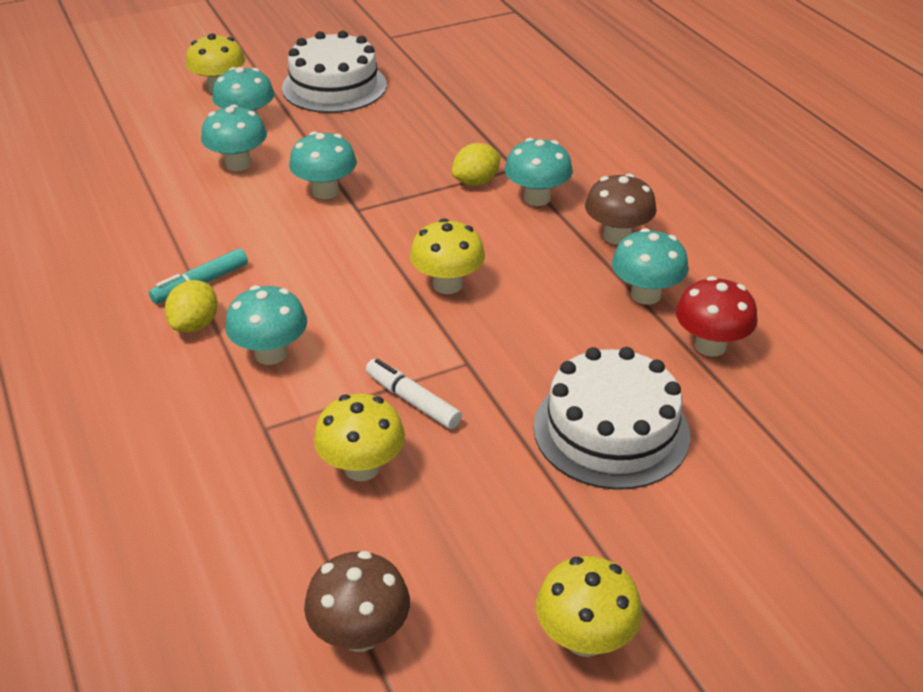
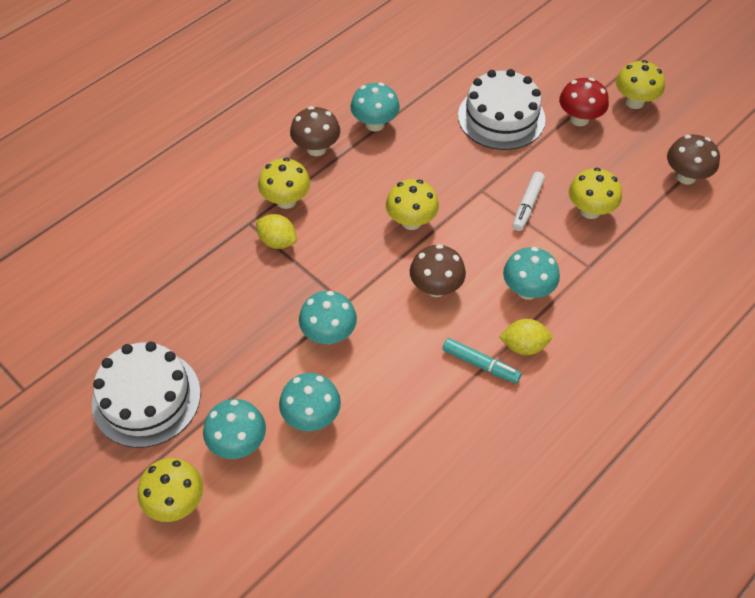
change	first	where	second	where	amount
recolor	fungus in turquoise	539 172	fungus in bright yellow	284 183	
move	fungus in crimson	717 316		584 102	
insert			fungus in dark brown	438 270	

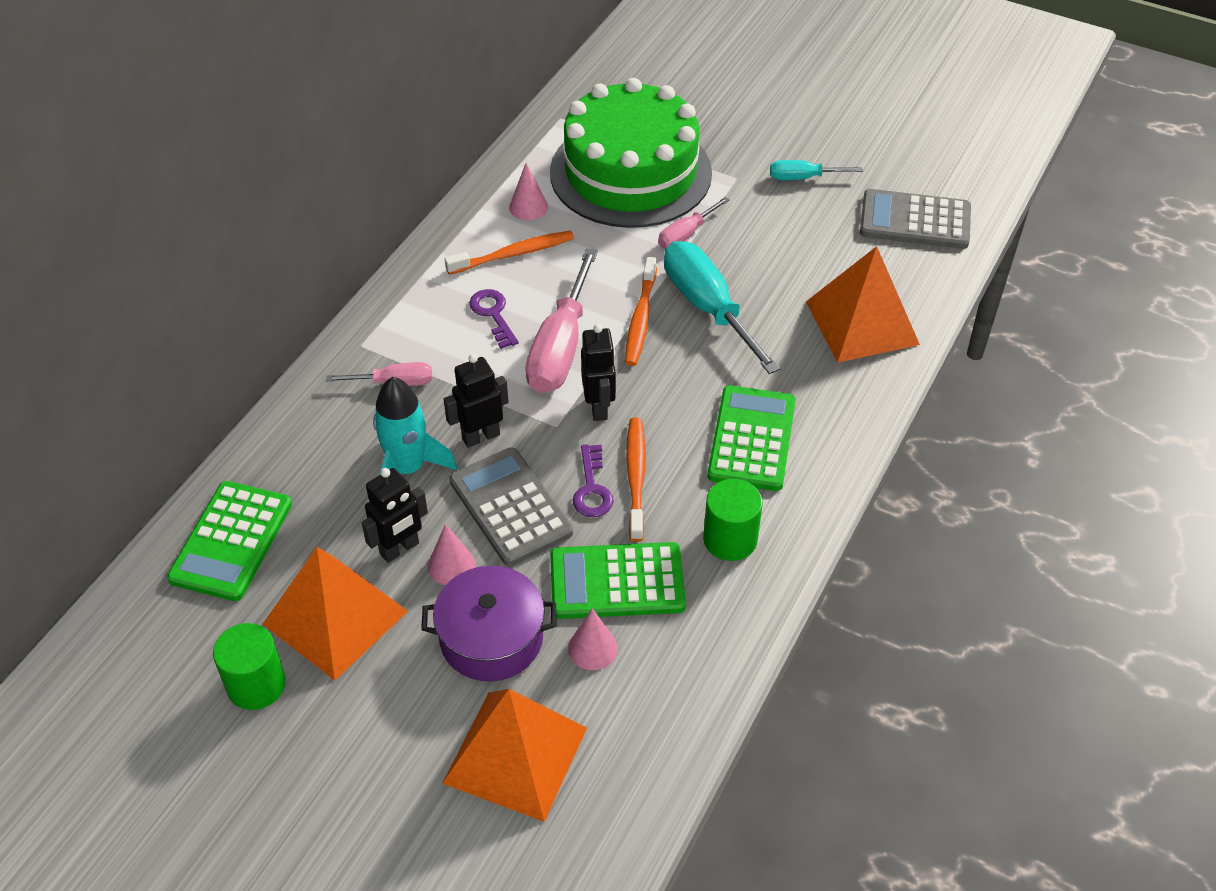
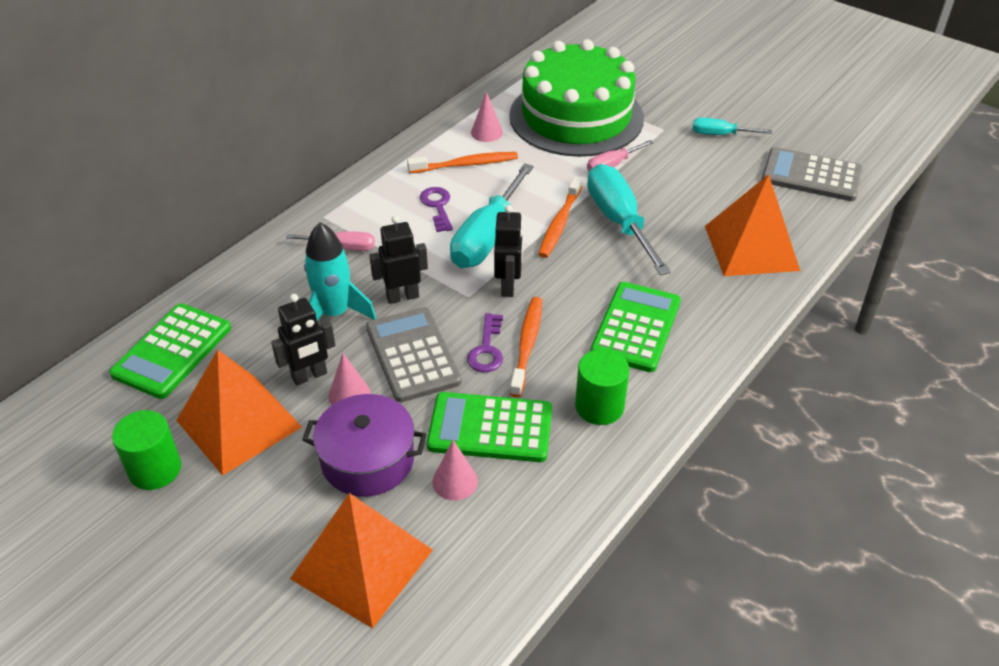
change	first	where	second	where	amount
recolor	hand screwdriver in rosy	561 320	hand screwdriver in turquoise	492 215	

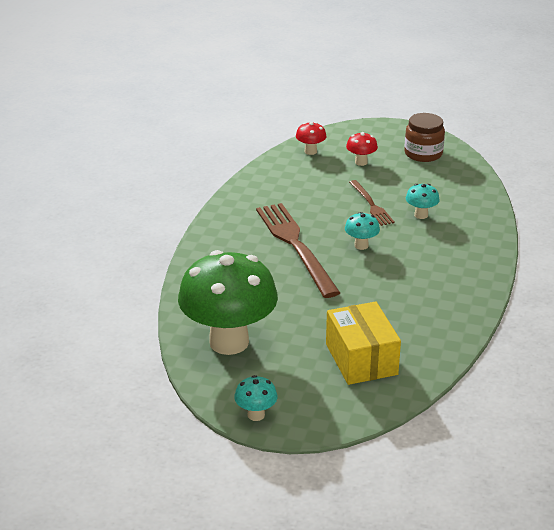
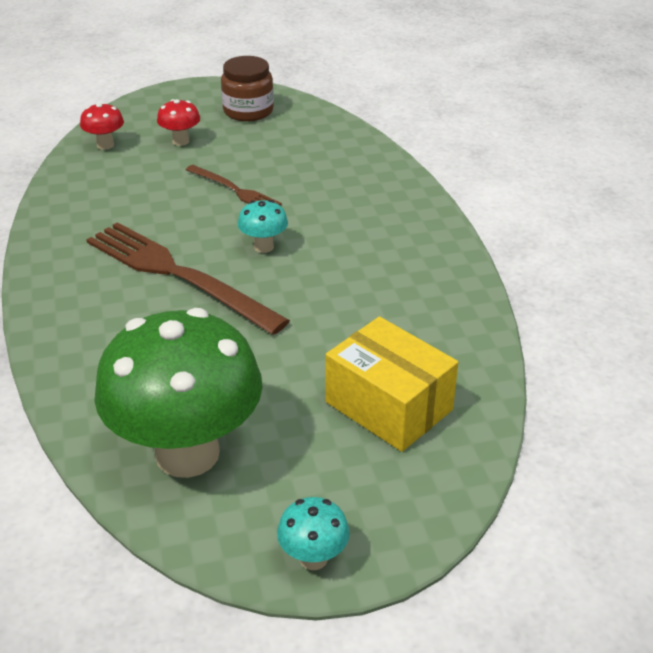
change	first	where	second	where	amount
delete	fungus in turquoise	423 201			

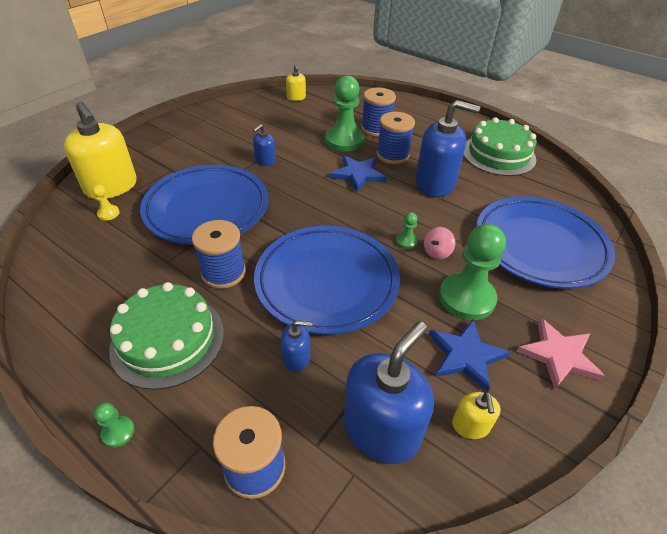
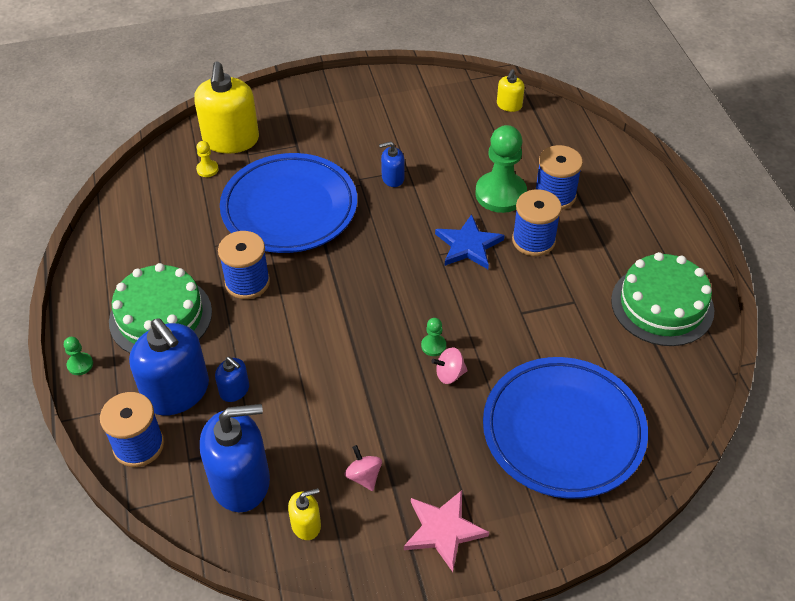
change	first	where	second	where	amount
move	soap dispenser in blue	447 148		169 367	
delete	game pawn in leaf-green	472 272			
delete	dinner plate in blue	327 280			
replace	star shape in blue	469 356	whirligig in rosy	363 468	
rotate	soap dispenser in bright yellow	476 415		304 514	150 degrees counterclockwise

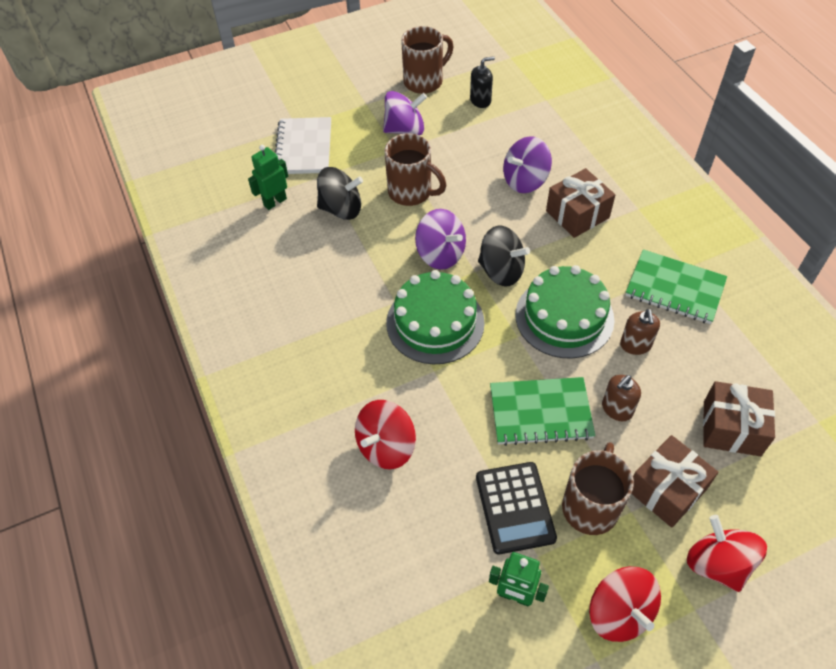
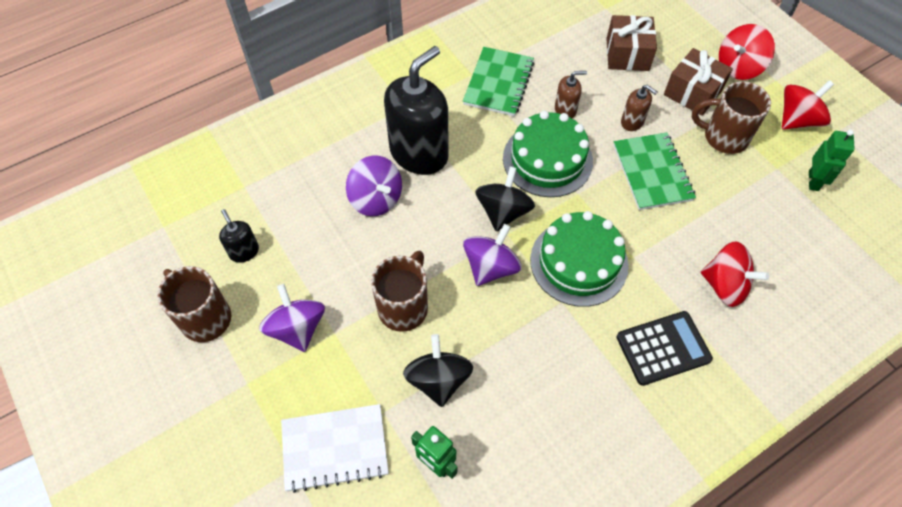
change	first	where	second	where	amount
replace	gift in dark brown	580 203	soap dispenser in black	416 110	
move	adding machine in black	516 508		665 348	

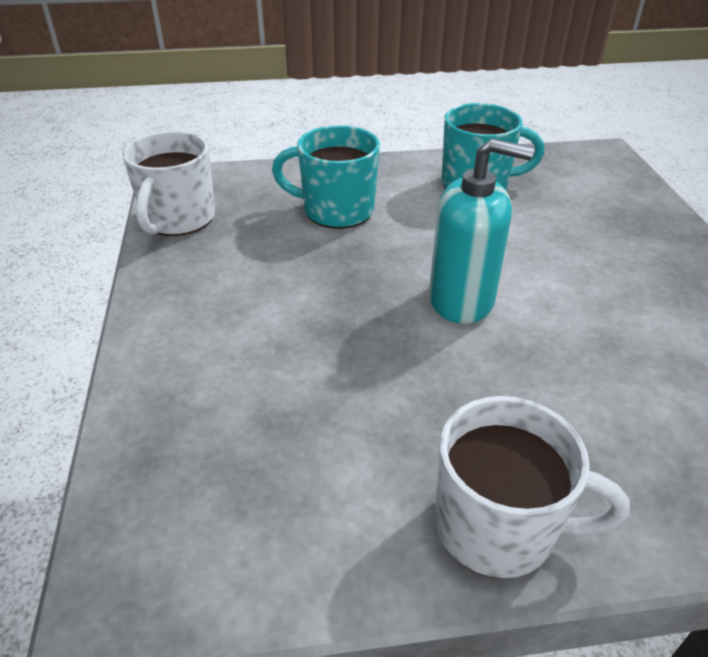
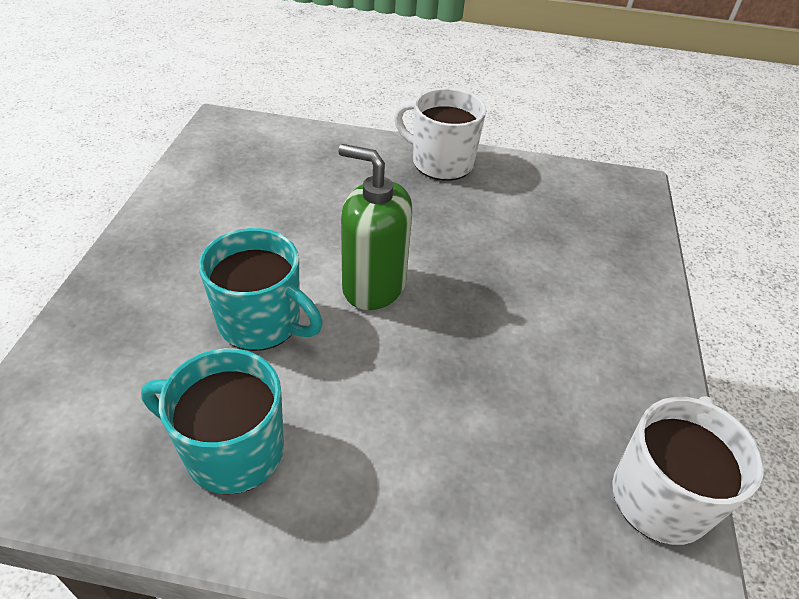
change	first	where	second	where	amount
move	coffee mug in turquoise	326 177		261 289	
recolor	soap dispenser in turquoise	481 231	soap dispenser in leaf-green	375 227	

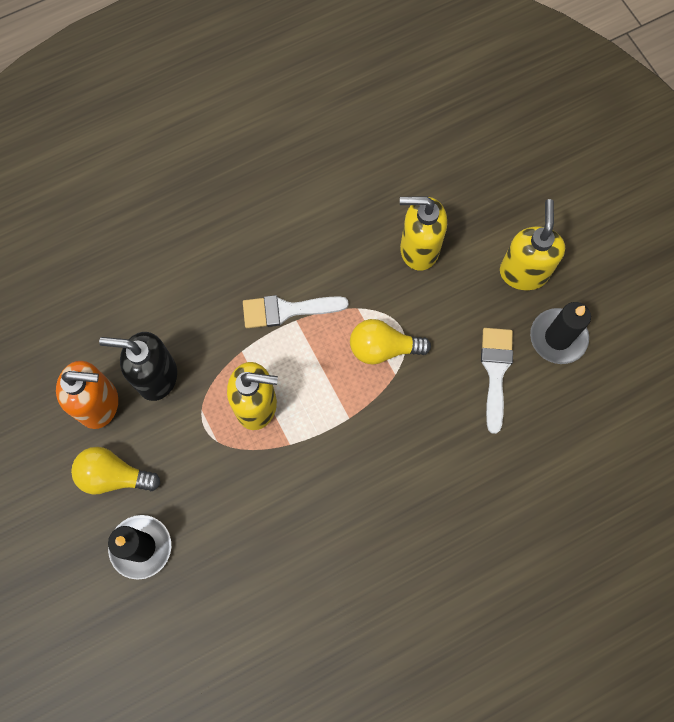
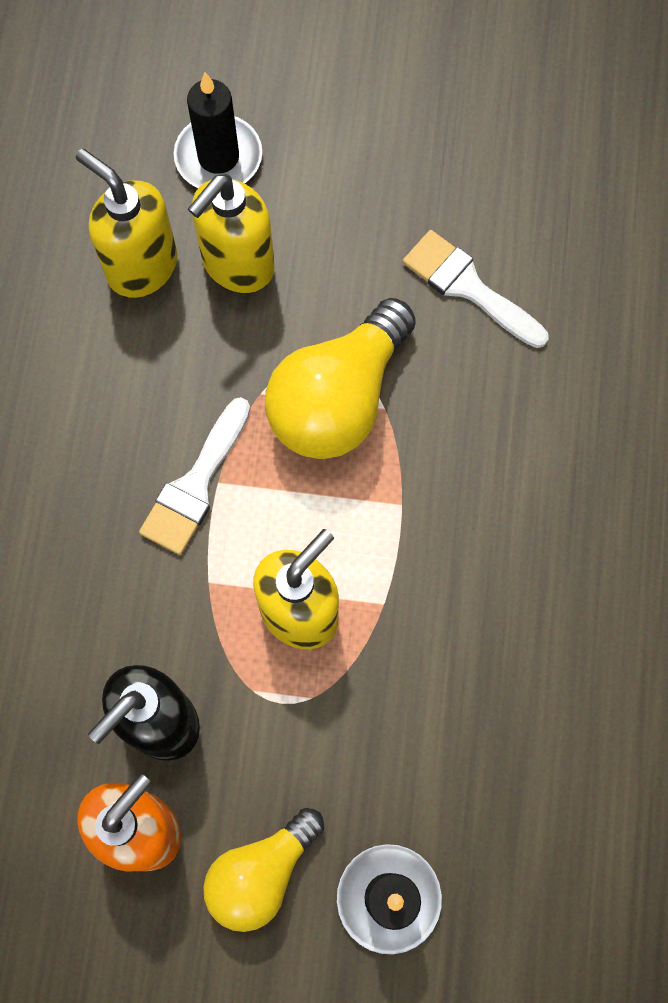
change	first	where	second	where	amount
move	soap dispenser in bright yellow	532 244		126 223	
move	candle in black	560 333		218 130	
resize	light bulb in bright yellow	390 342		340 378	x1.54

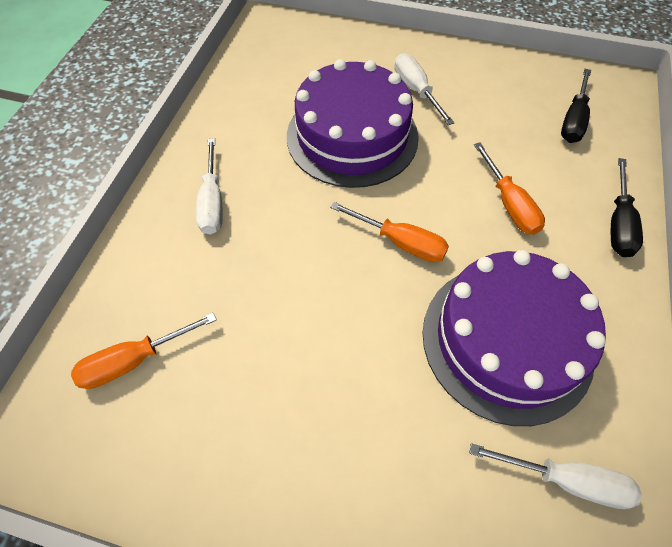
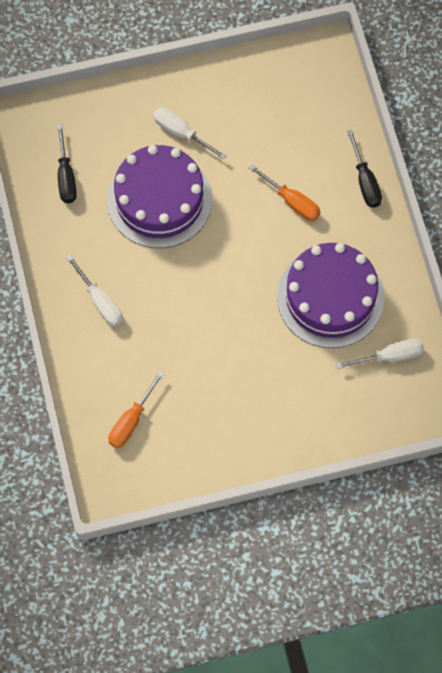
change	first	where	second	where	amount
move	hand screwdriver in black	576 106		67 163	
delete	hand screwdriver in orange-coloured	389 232			

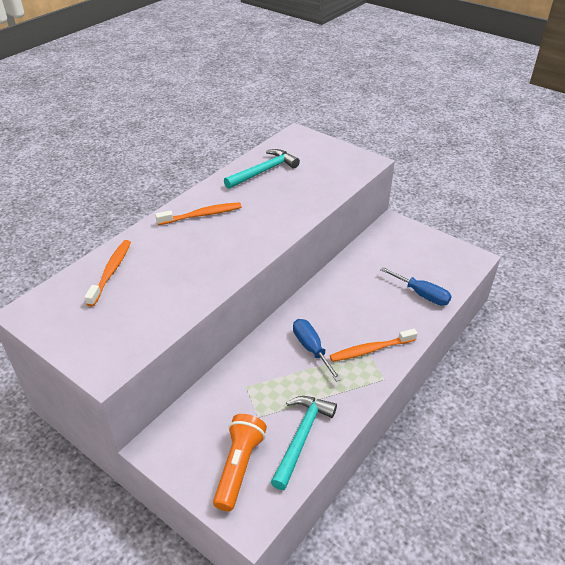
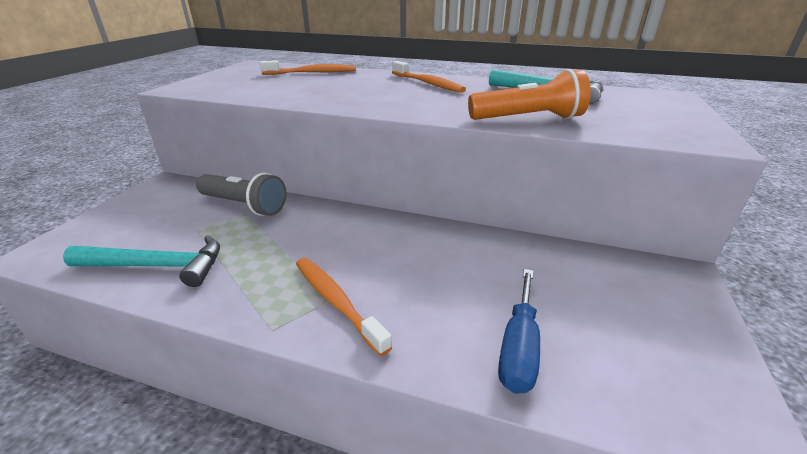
change	first	where	second	where	amount
delete	hand screwdriver in blue	317 350			
move	flashlight in orange-coloured	240 462		529 94	
insert			flashlight in grey	241 194	

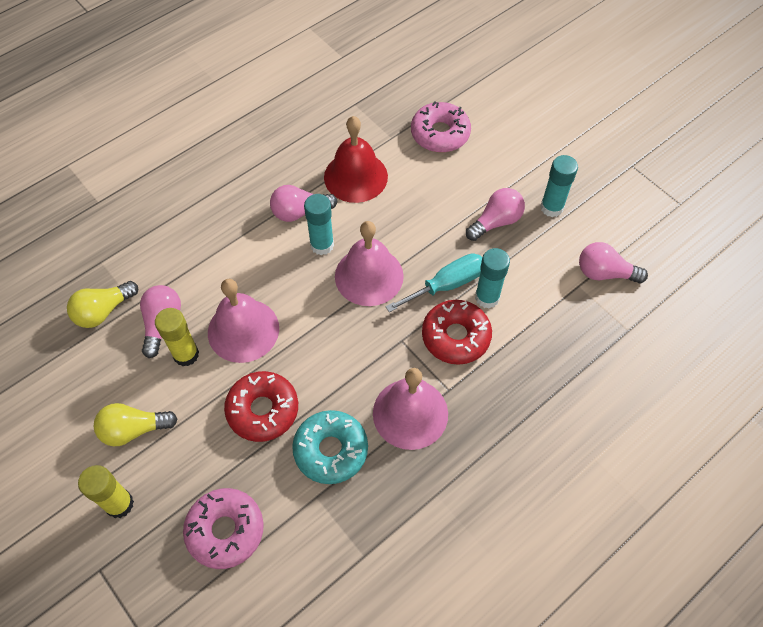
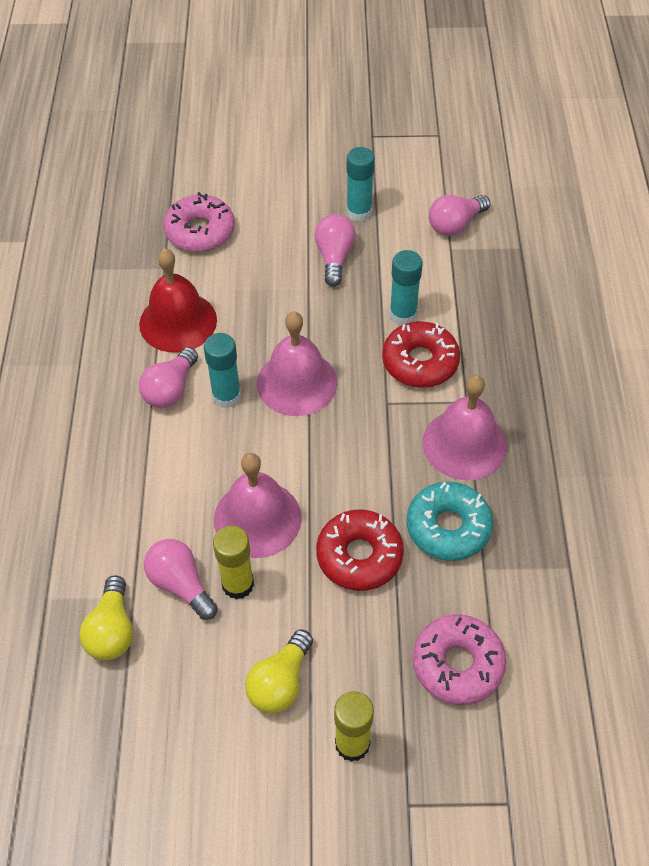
change	first	where	second	where	amount
delete	hand screwdriver in turquoise	433 282			

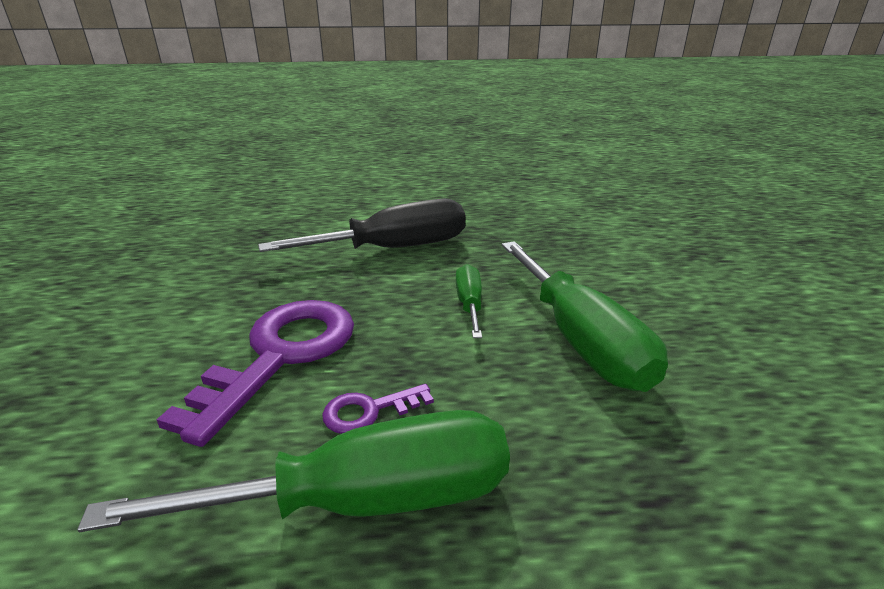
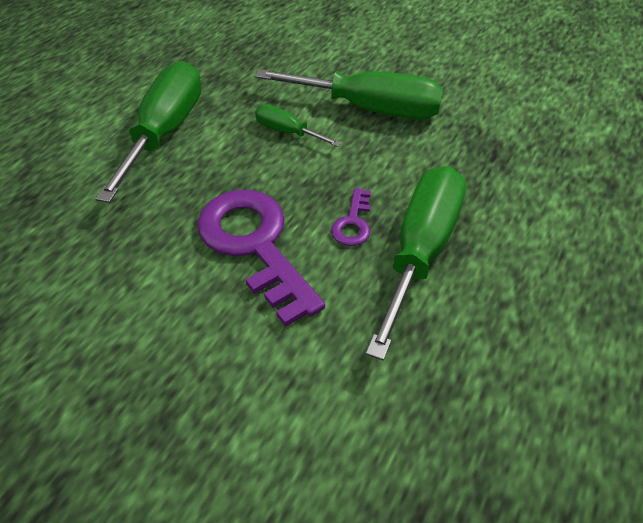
change	first	where	second	where	amount
recolor	hand screwdriver in black	362 225	hand screwdriver in leaf-green	148 132	

